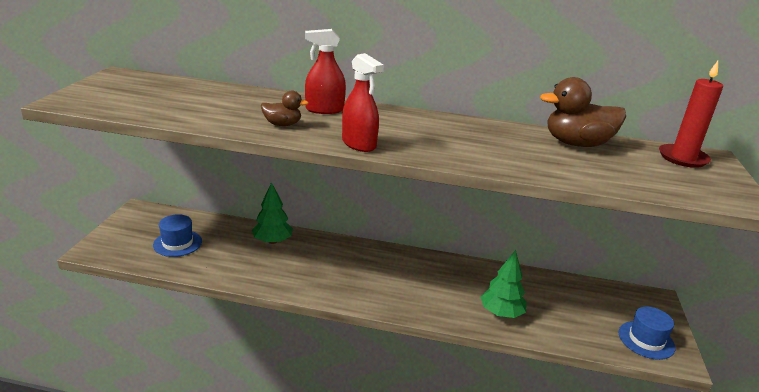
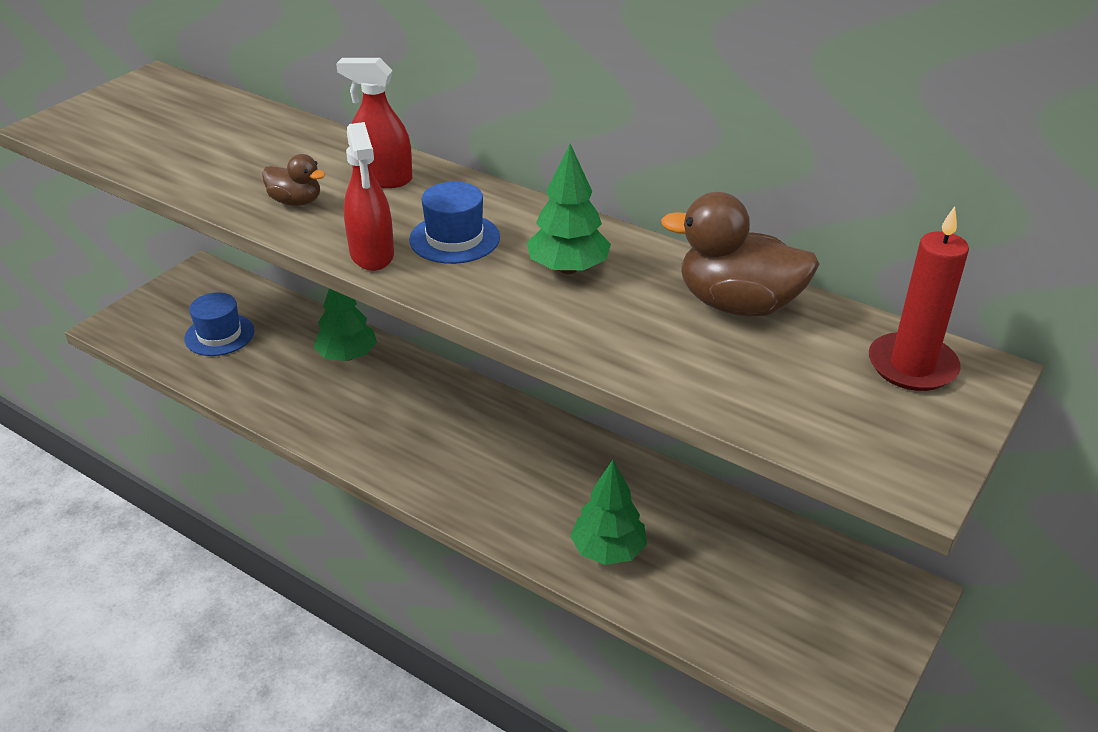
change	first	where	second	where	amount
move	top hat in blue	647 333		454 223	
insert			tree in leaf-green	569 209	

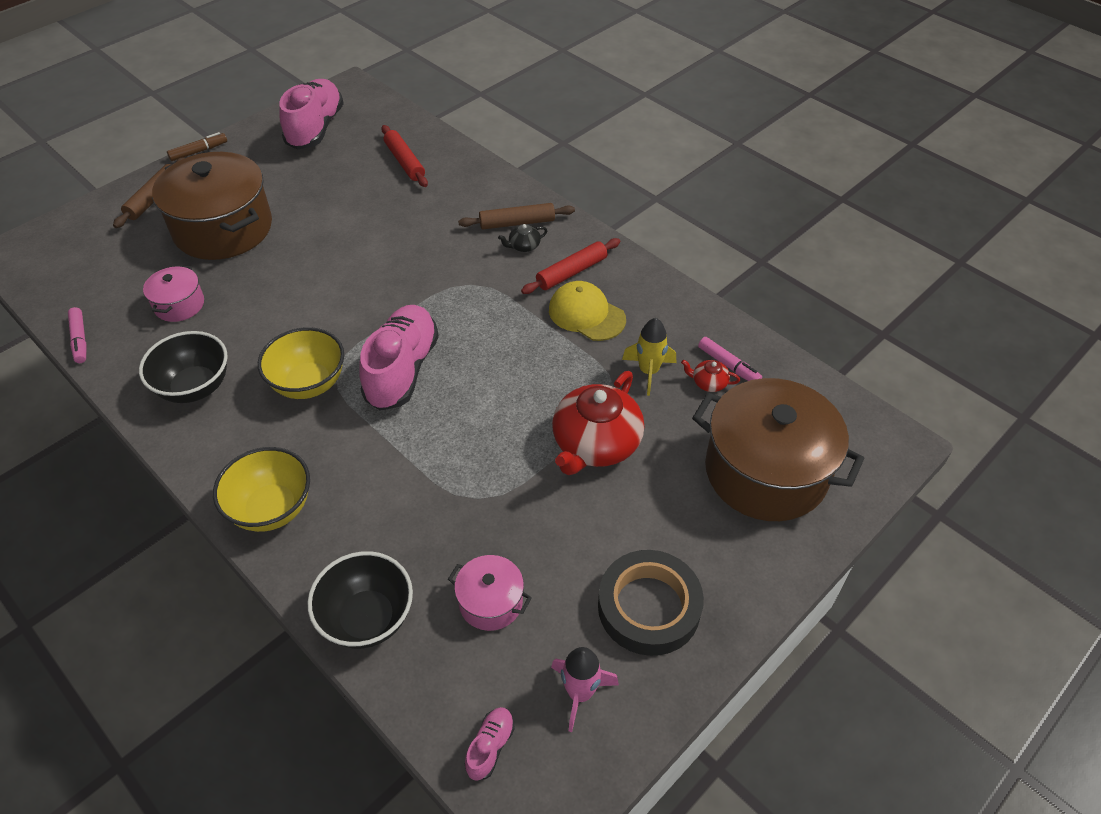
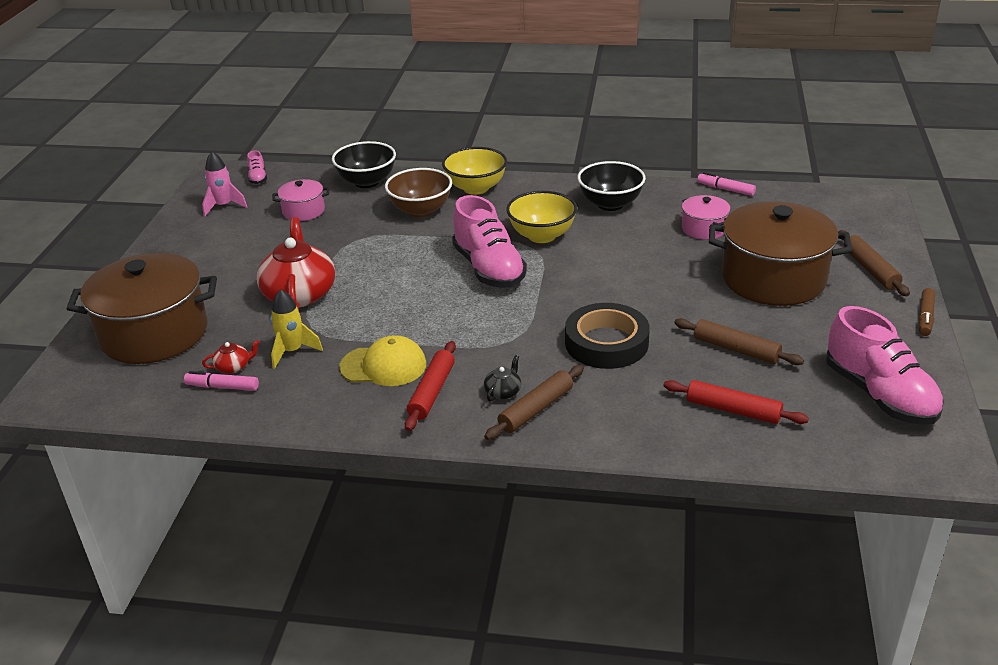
change	first	where	second	where	amount
move	tape in black	651 603		607 336	
insert			deep dish in dark brown	418 193	
insert			rolling pin in dark brown	739 341	

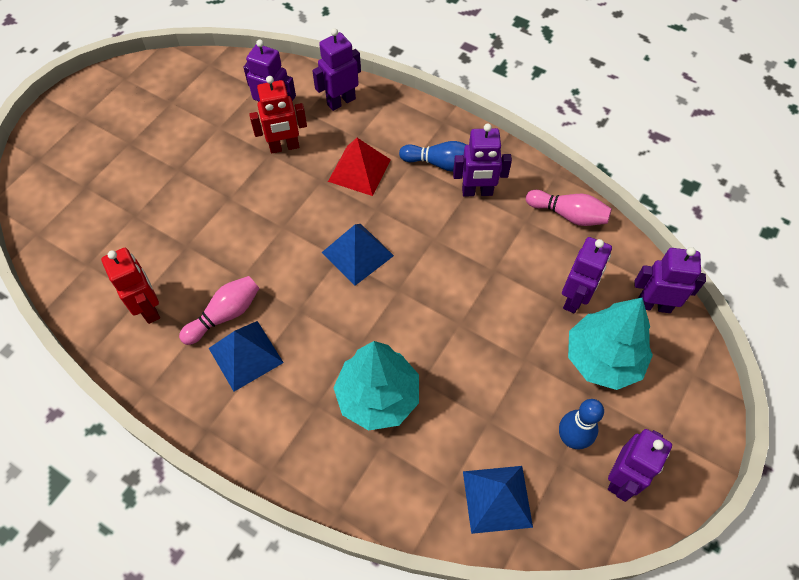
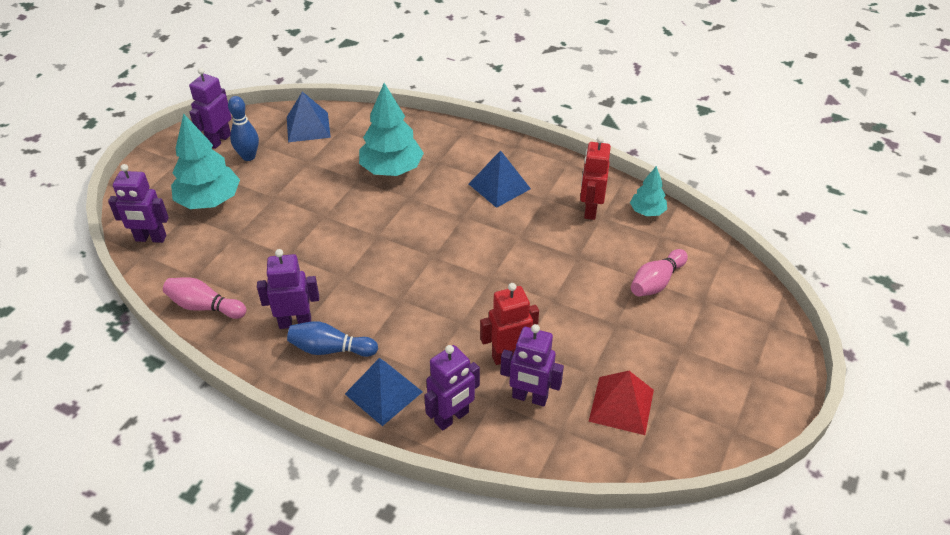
change	first	where	second	where	amount
move	pyramid shape in crimson	359 167		621 403	
move	pyramid shape in blue	358 255		384 392	
delete	toy robot in violet	587 275			
rotate	toy robot in crimson	130 286		595 178	45 degrees clockwise
move	bowling pin in rosy	219 310		659 272	
insert			tree in turquoise	648 191	

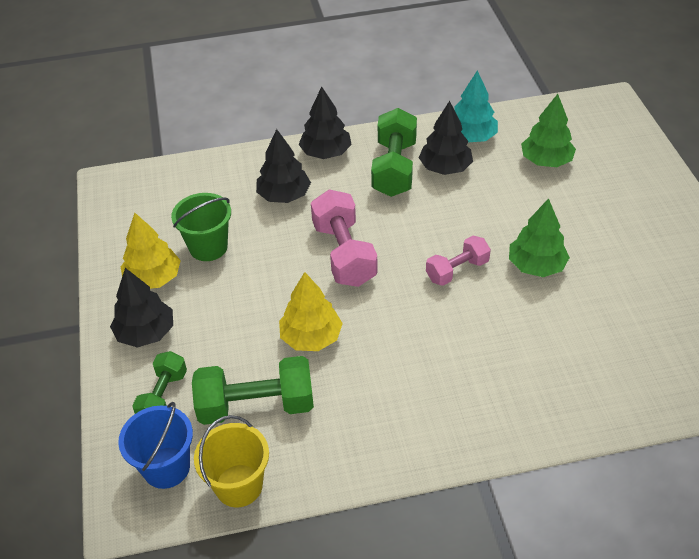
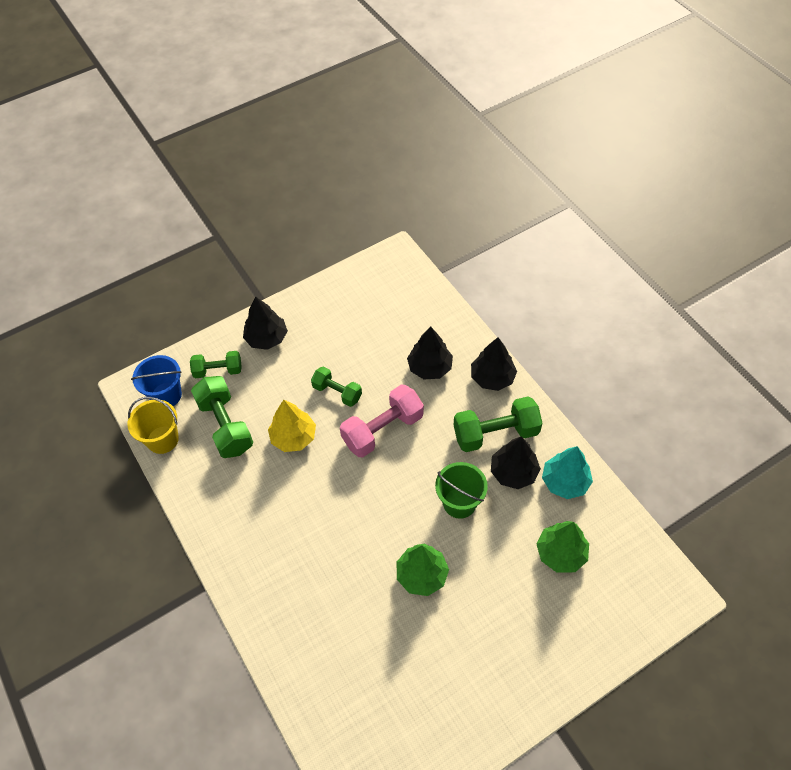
change	first	where	second	where	amount
move	sand bucket in leaf-green	201 227		461 490	
delete	tree in bright yellow	150 251			
delete	dumbbell in rosy	458 261			
insert			dumbbell in leaf-green	336 387	

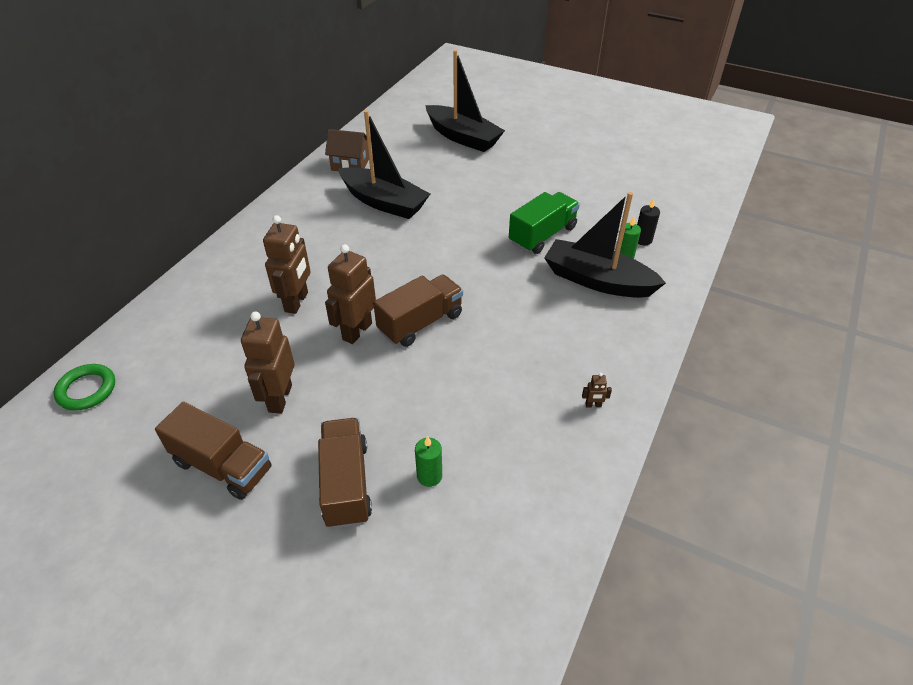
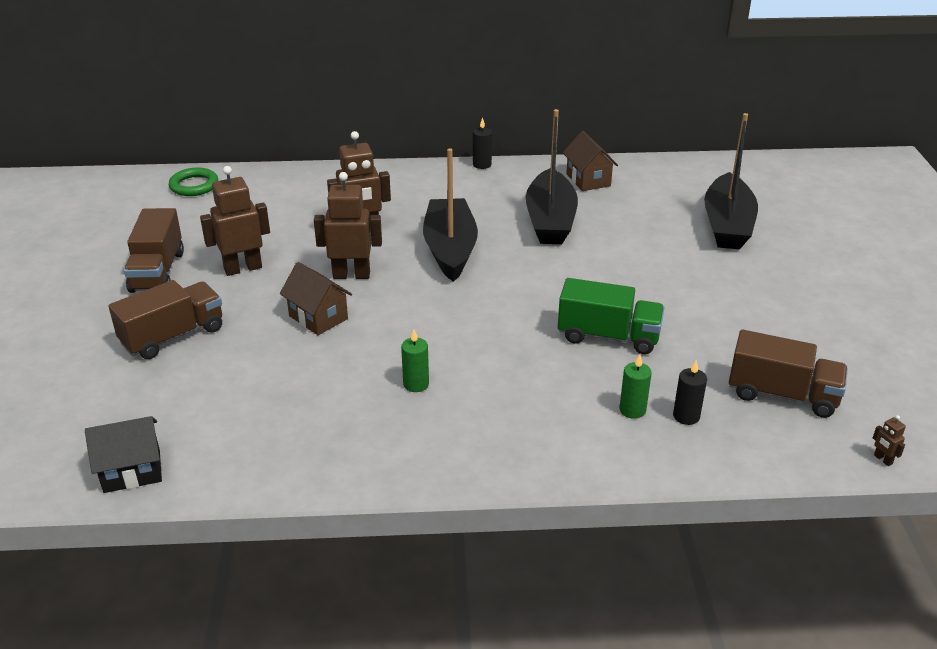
change	first	where	second	where	amount
move	boat in black	605 245		450 215	
move	truck in dark brown	418 310		788 374	
move	toy robot in dark brown	597 390		889 440	
move	candle in leaf-green	428 461		415 360	
insert			candle in black	482 143	
insert			house in dark brown	316 298	
insert			house in black	123 454	

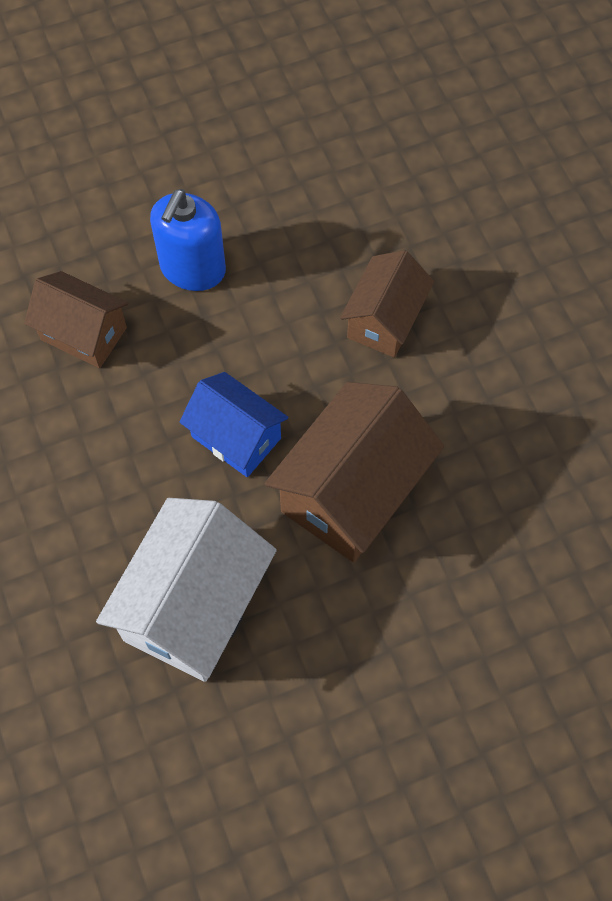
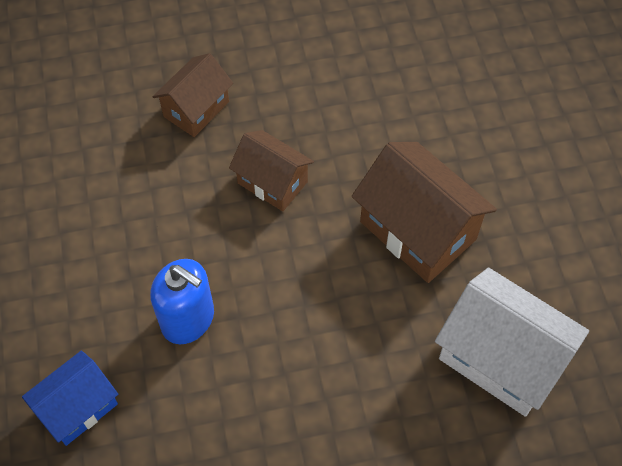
change	first	where	second	where	amount
move	house in dark brown	76 319		193 95	
move	house in blue	234 424		70 398	

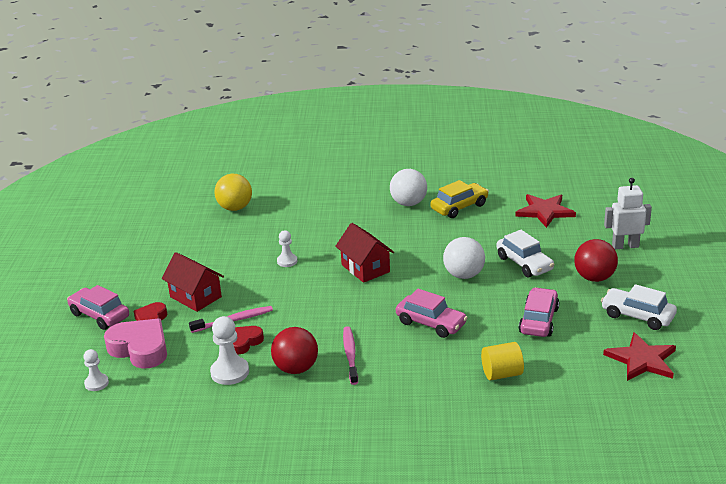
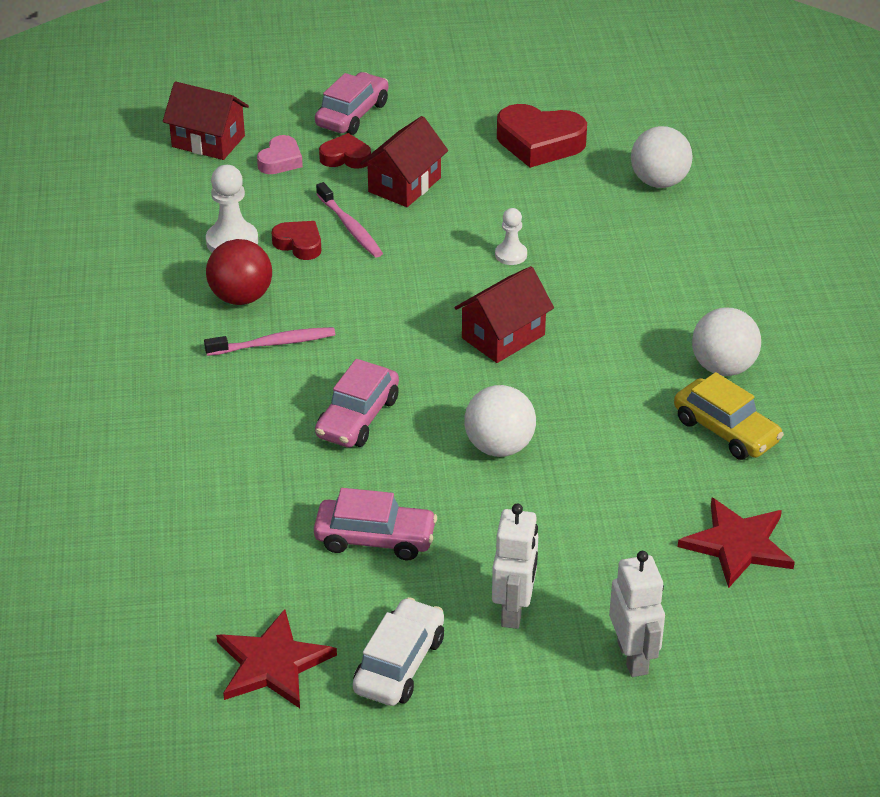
change	first	where	second	where	amount
recolor	ball in bright yellow	233 192	ball in pure white	662 157	
delete	automobile in pure white	525 253			
replace	ball in crimson	596 260	toy robot in pure white	515 566	
resize	love heart in rosy	135 343		280 154	x0.56
delete	cylinder in bright yellow	502 361			
replace	game pawn in pure white	96 370	house in crimson	206 121	
insert			love heart in crimson	542 136	

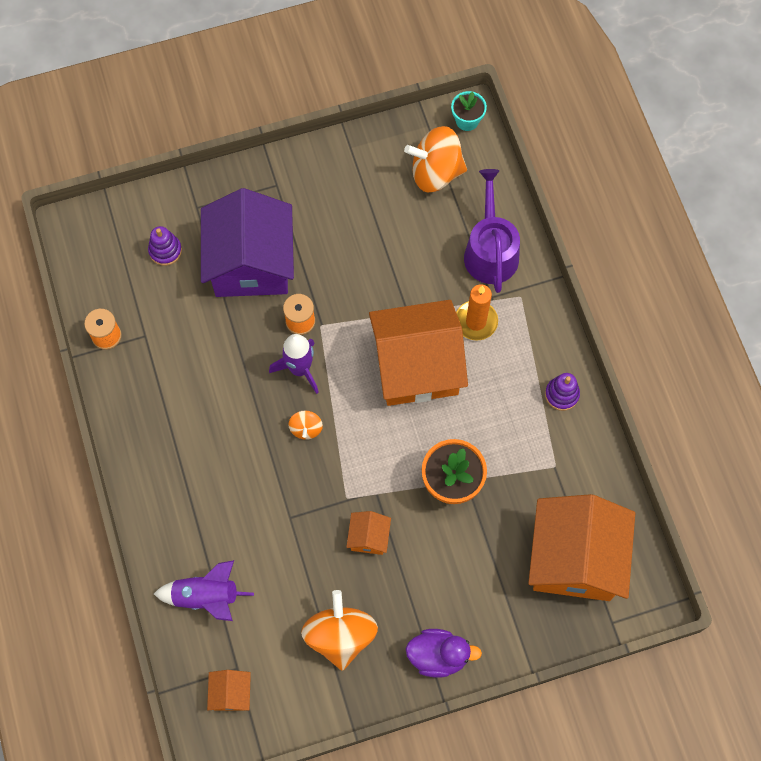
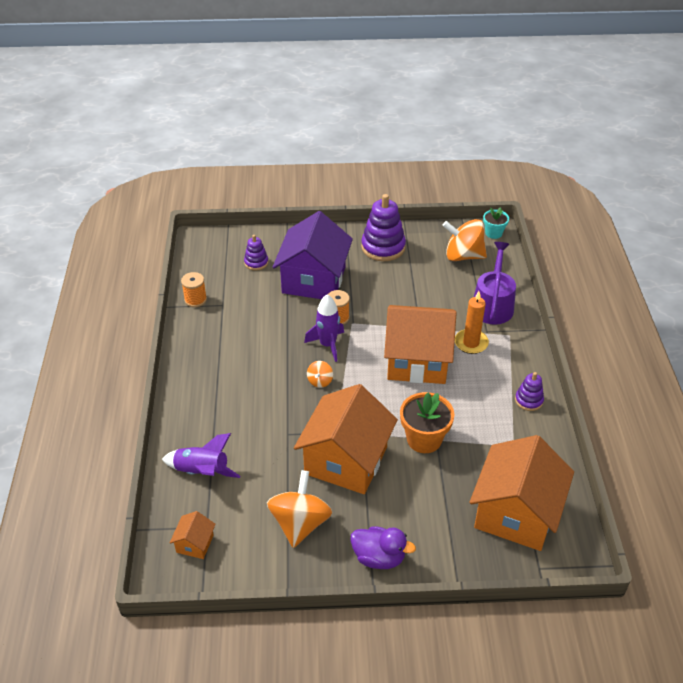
change	first	where	second	where	amount
resize	house in orange-coloured	368 533		346 439	x2.39
insert			stacking rings in violet	383 227	

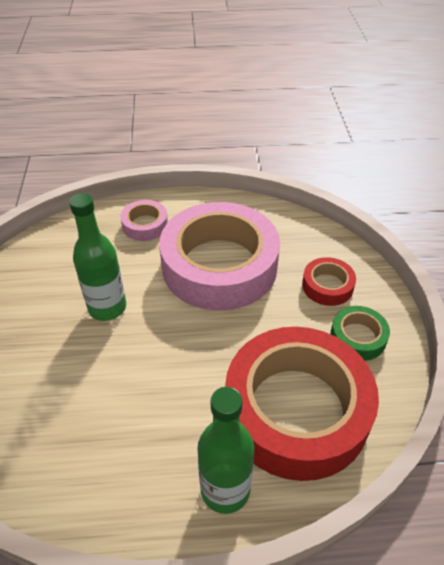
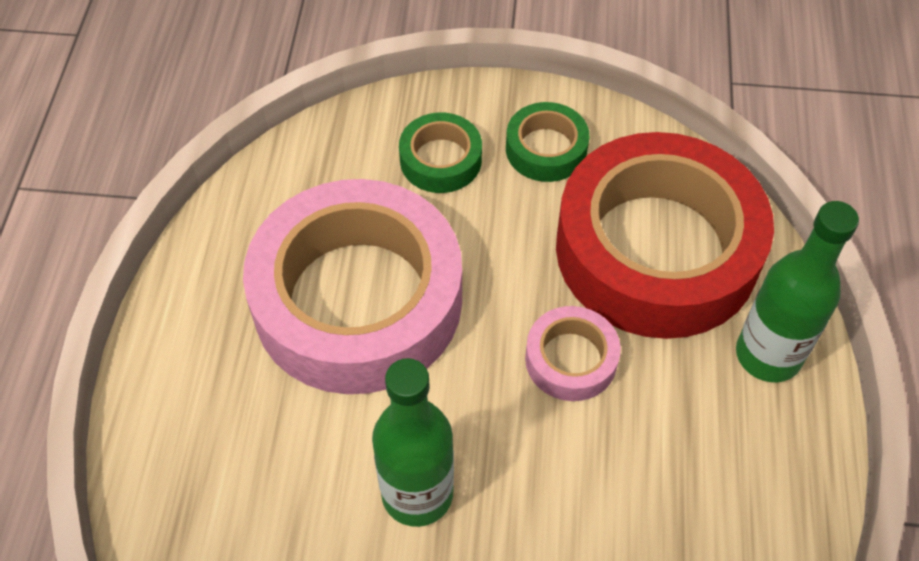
change	first	where	second	where	amount
move	tape in rosy	144 220		573 353	
recolor	tape in crimson	329 281	tape in leaf-green	440 152	

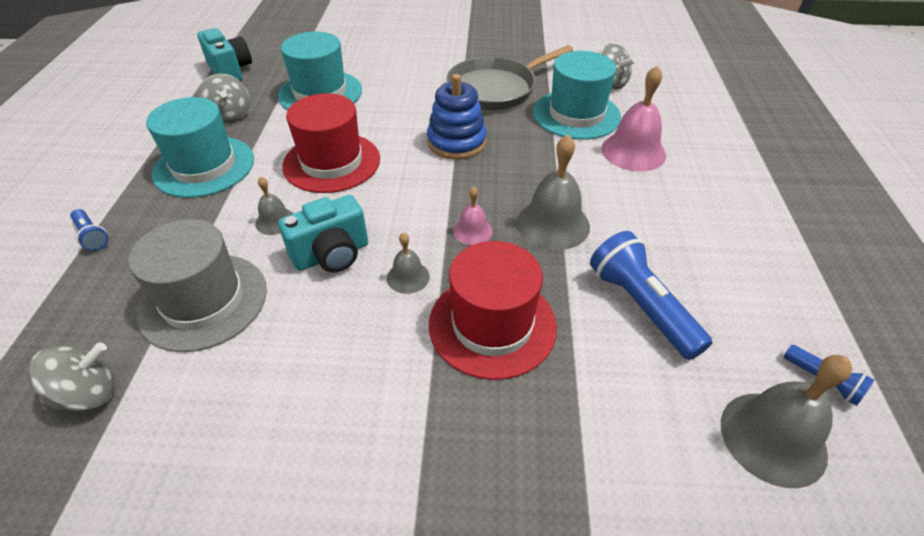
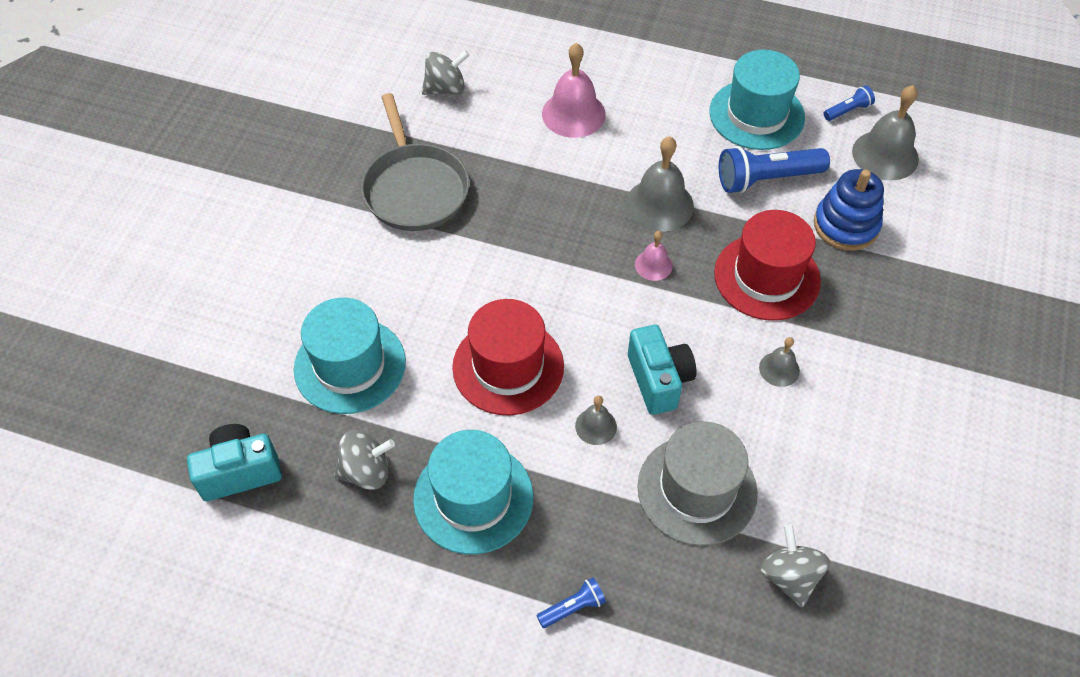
change	first	where	second	where	amount
move	top hat in turquoise	577 95		757 100	
move	stacking rings in blue	457 117		849 210	
move	hand bell in grey	408 263		779 362	

